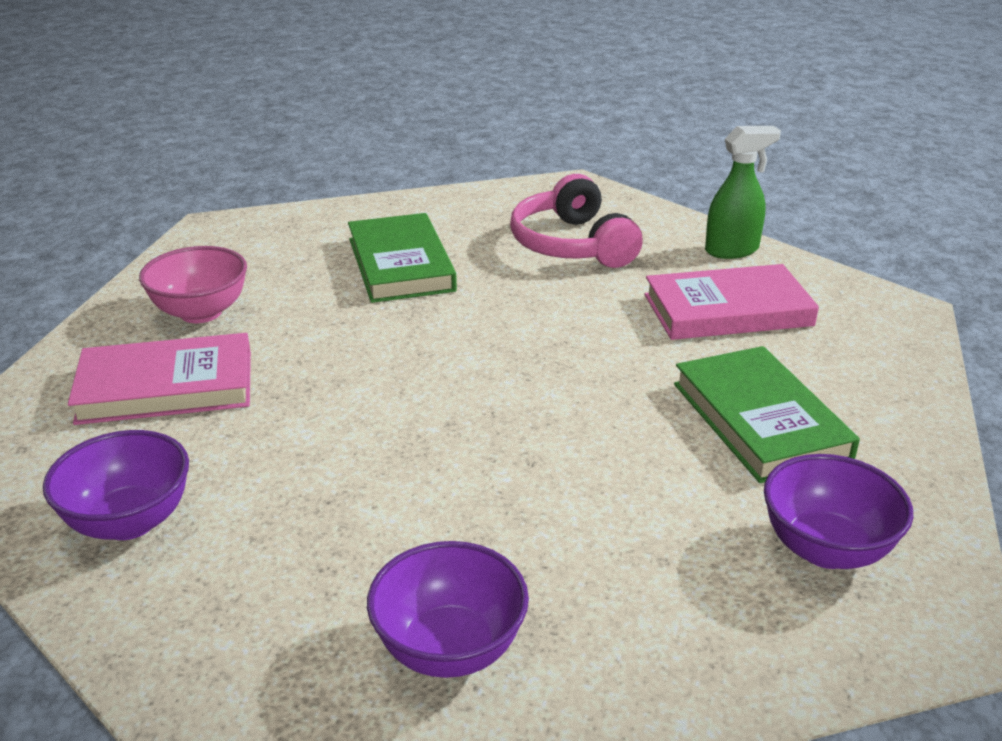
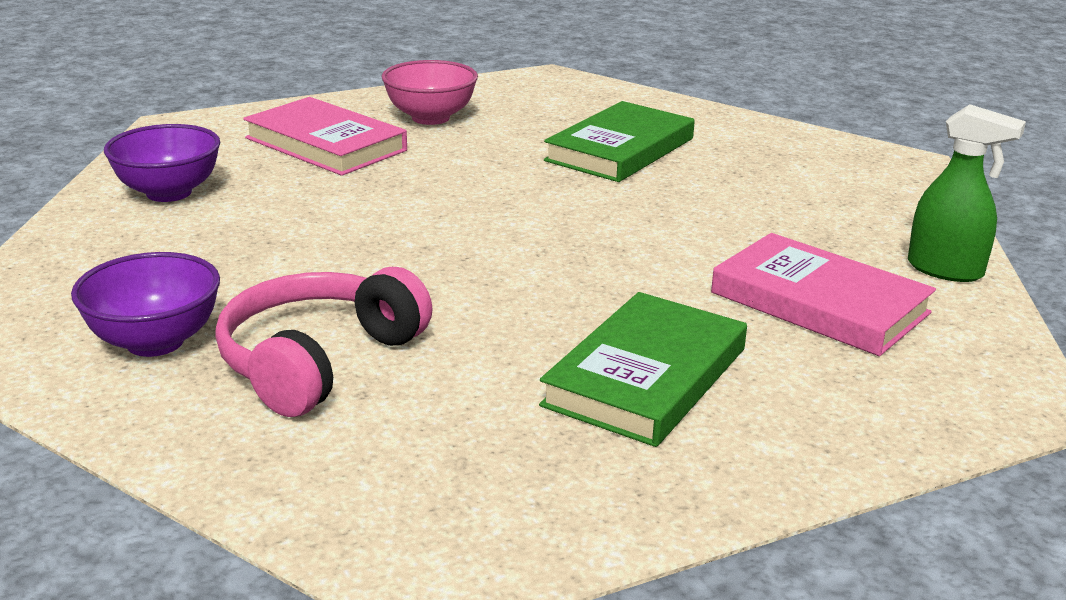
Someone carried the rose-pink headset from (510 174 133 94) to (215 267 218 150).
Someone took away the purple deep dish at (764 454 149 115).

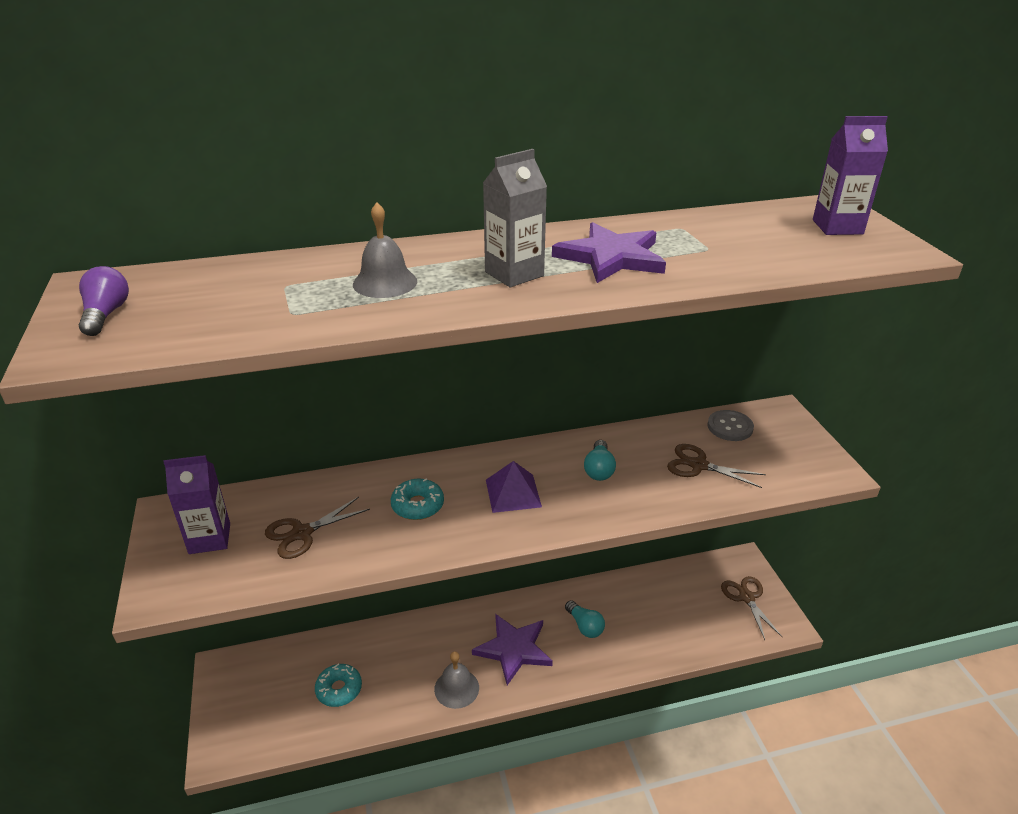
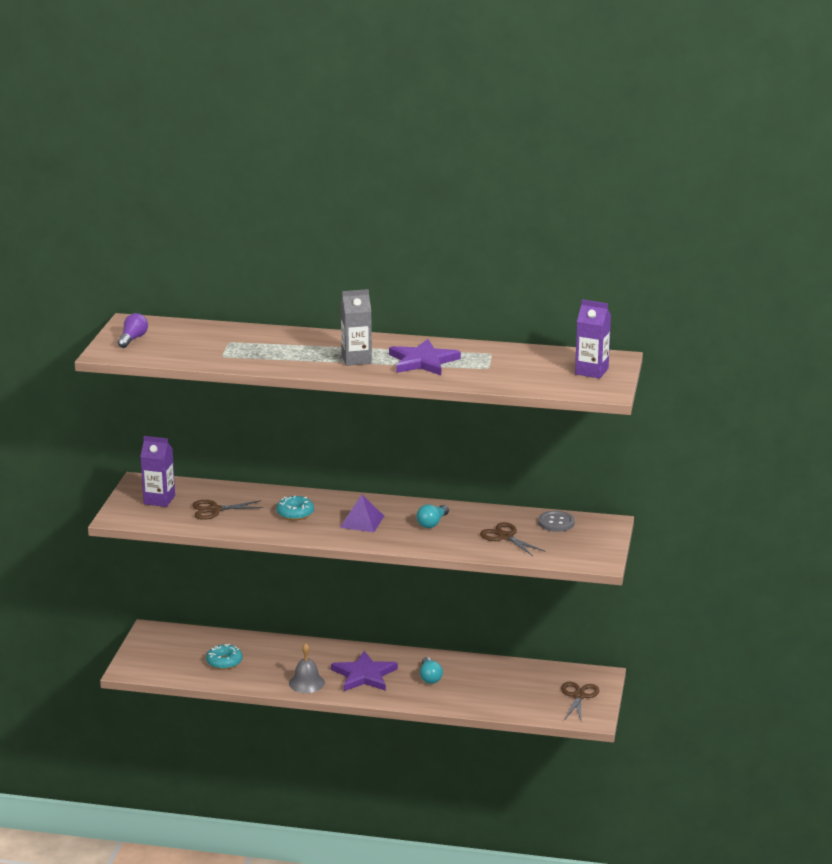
Someone took away the grey hand bell at (353 202 64 96).

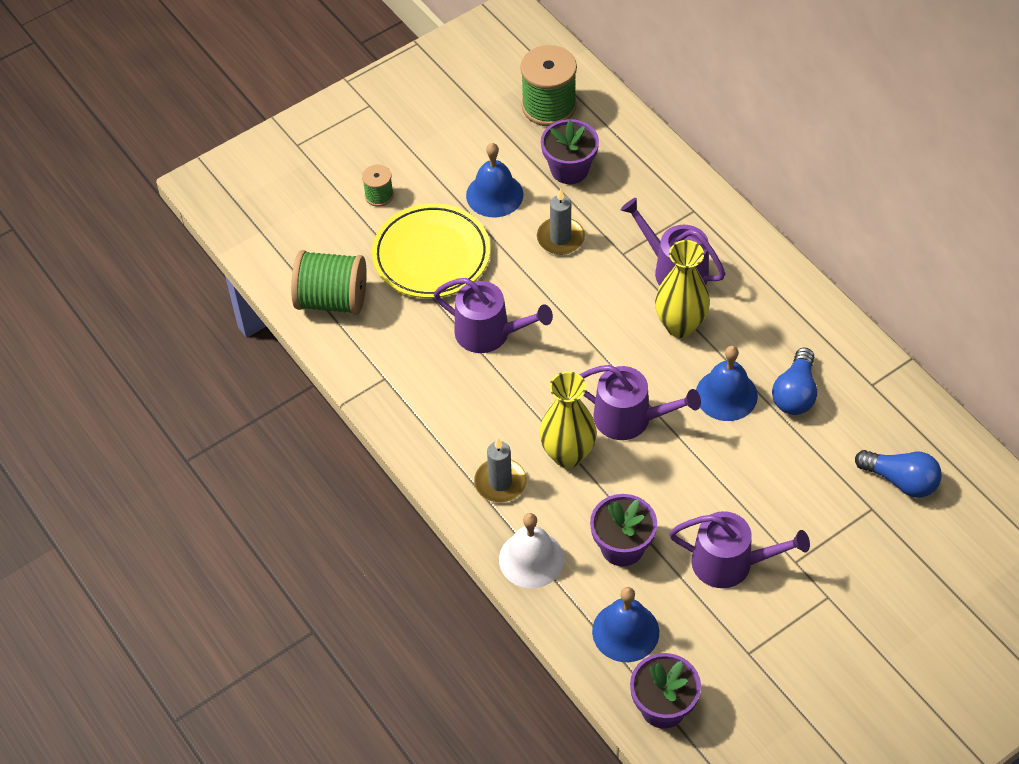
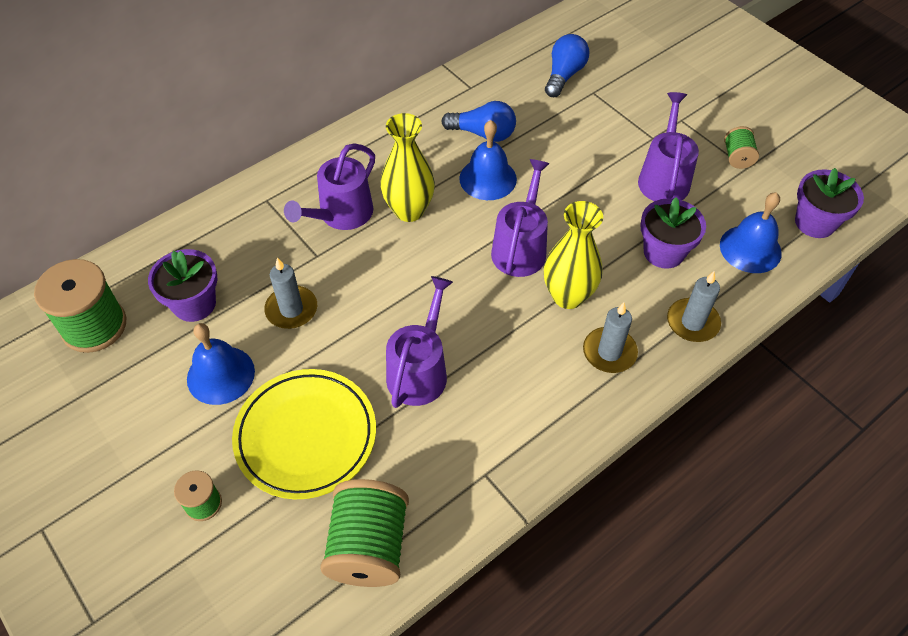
Someone swapped the pure white hand bell at (499 513 65 75) for the grey wax candle at (667 271 54 71).
Someone put down the emerald reel of thread at (724 126 35 43).

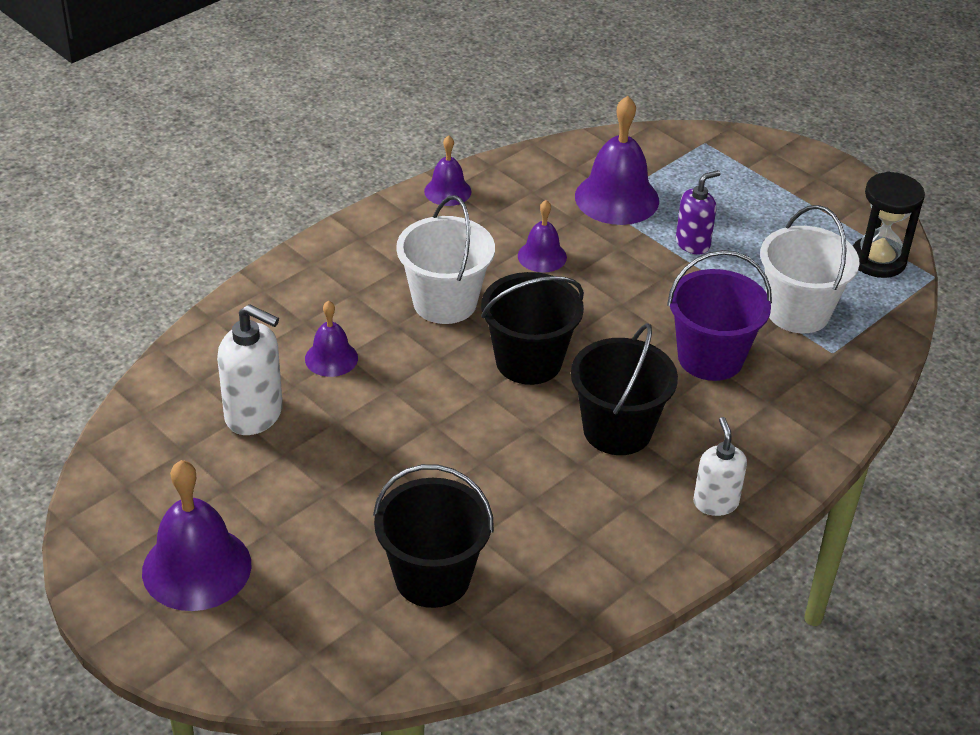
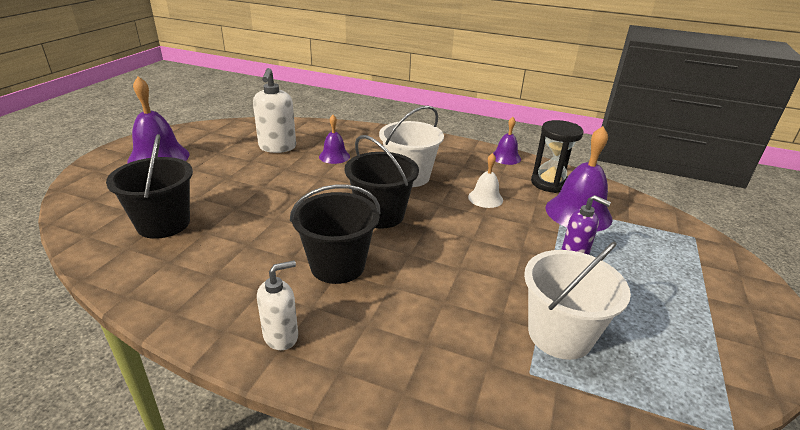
Someone repainted the purple hand bell at (518 200 49 73), which became the pure white hand bell at (468 153 35 55).
Someone took away the purple pail at (667 250 105 131).
Someone carried the ebony sand timer from (853 171 72 107) to (531 120 53 73).

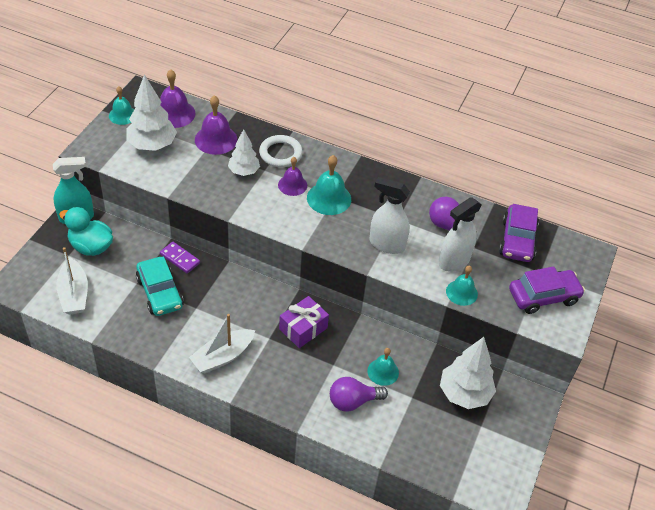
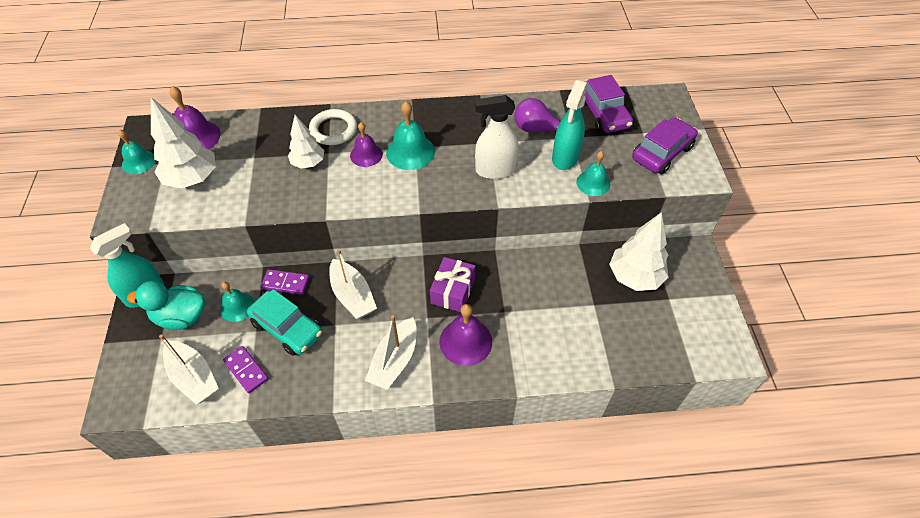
Someone carried the purple hand bell from (195 95 43 60) to (439 304 53 62).
Someone took away the purple light bulb at (330 377 58 34).
Someone carried the turquoise hand bell from (367 348 32 38) to (220 282 34 40).
Someone repainted the pure white sprayer at (439 197 43 75), which became the turquoise sprayer at (552 80 36 90).
Someone put down the purple domino piece at (223 346 46 47).
Someone put down the pure white boat at (329 249 48 70).

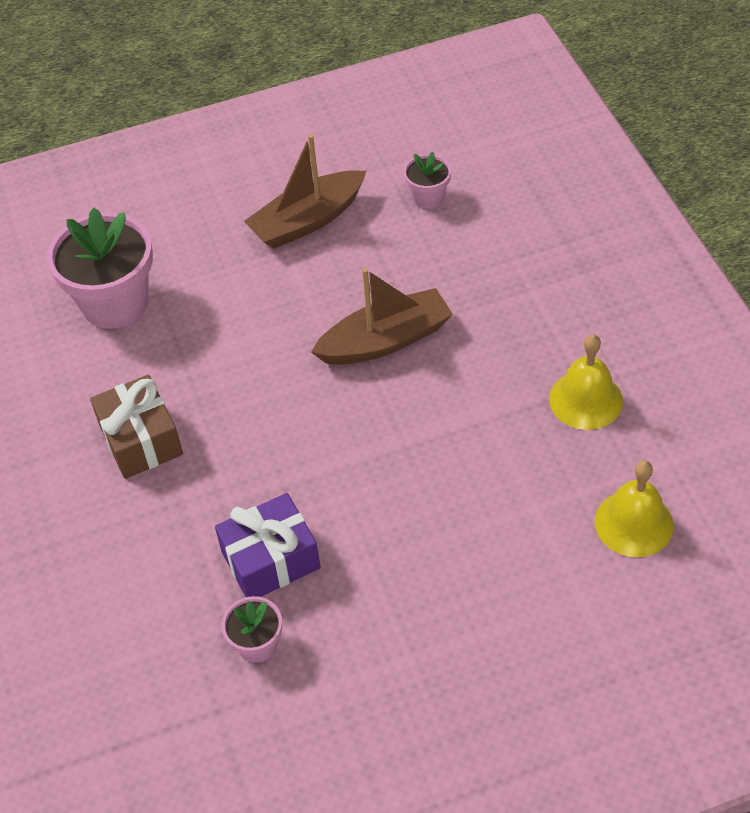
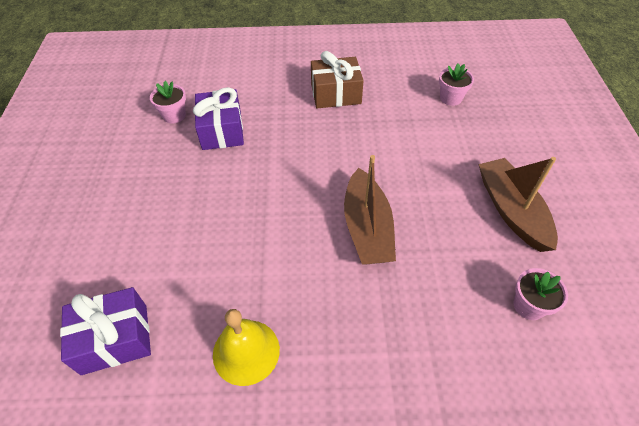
Someone scaled the rose-pink potted plant at (47 208 106 121) by 0.49.
Someone swapped the golden hand bell at (595 460 79 97) for the purple wrapped gift at (60 287 91 88).

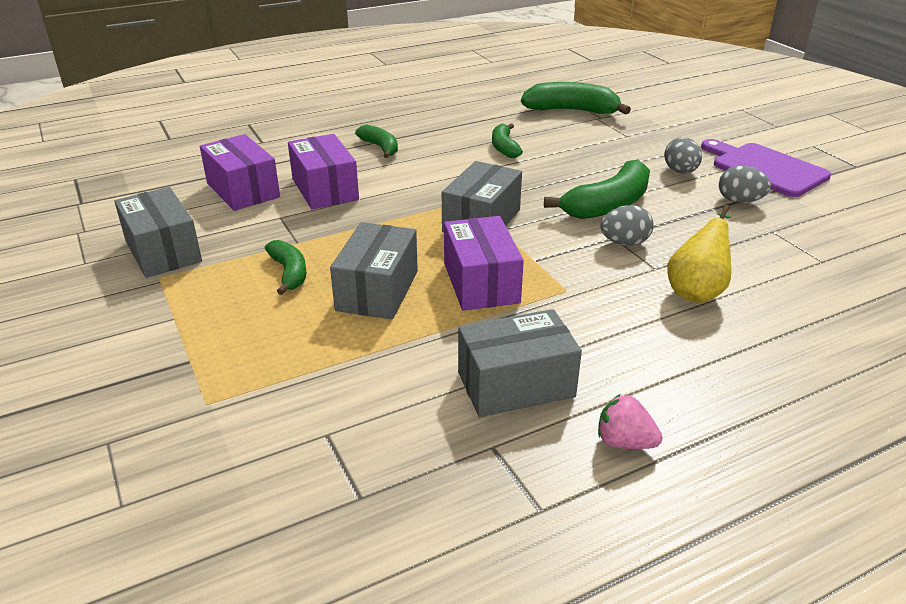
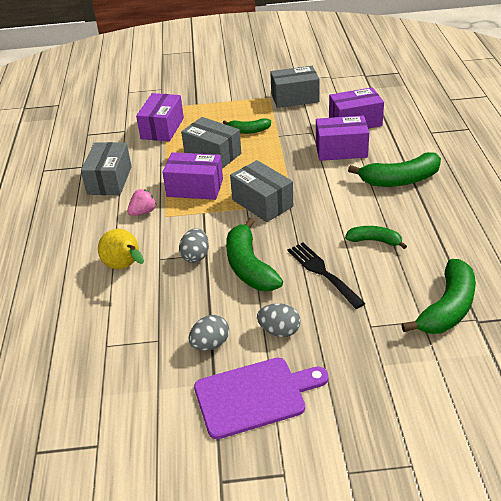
Someone scaled the emerald banana at (355 125 43 33) by 1.71.
Someone carried the rose-pink toy strawberry from (598 394 64 55) to (127 189 30 27).
Someone put down the purple parcel at (136 93 48 49).
Someone put down the ebony dinner fork at (287 243 78 66).

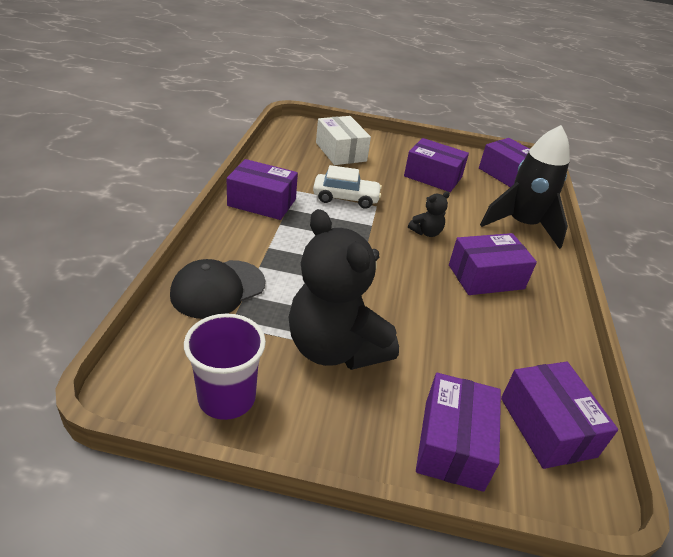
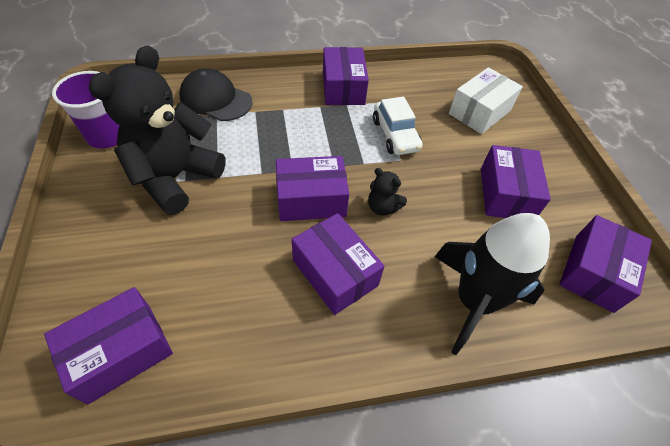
Someone carried the purple parcel from (416 373 85 119) to (276 156 73 65).

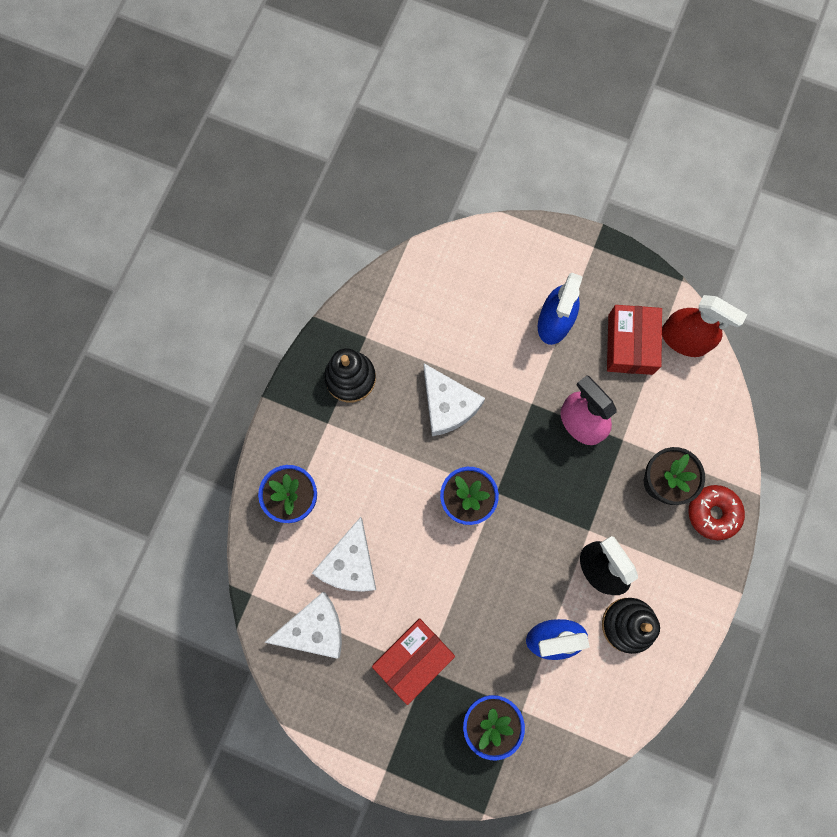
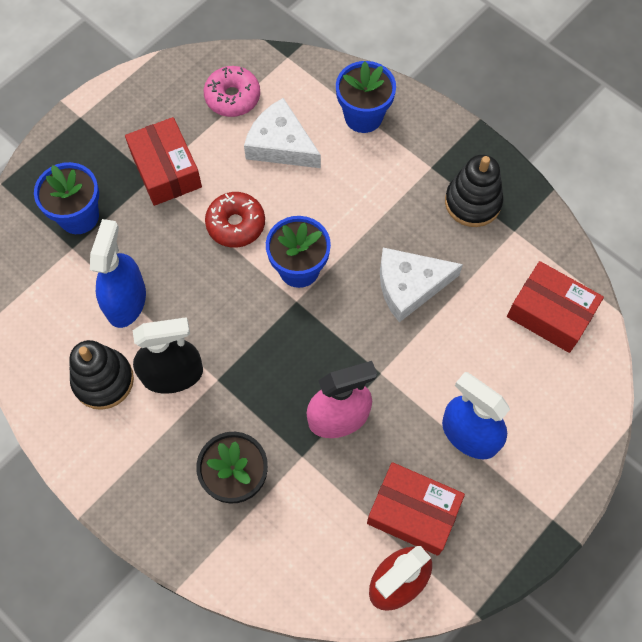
Someone swapped the pure white cheese at (264 592 78 67) for the rose-pink doughnut at (204 66 56 51).
Someone carried the scarlet doughnut from (688 485 57 55) to (205 192 60 56).
Someone put down the scarlet parcel at (507 261 97 92).

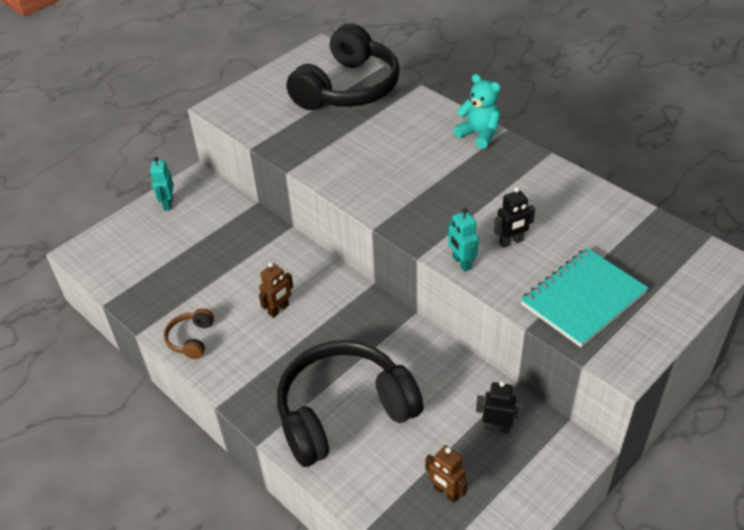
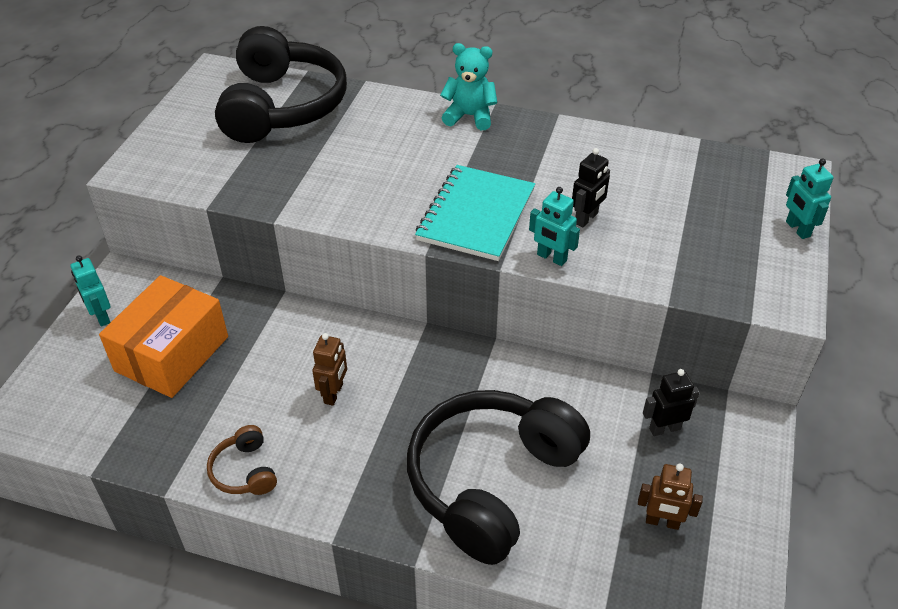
Someone carried the turquoise exercise book from (521 248 128 99) to (415 165 120 96).
Someone put down the bright orange parcel at (99 275 129 123).
Someone put down the turquoise toy robot at (786 159 48 80).

